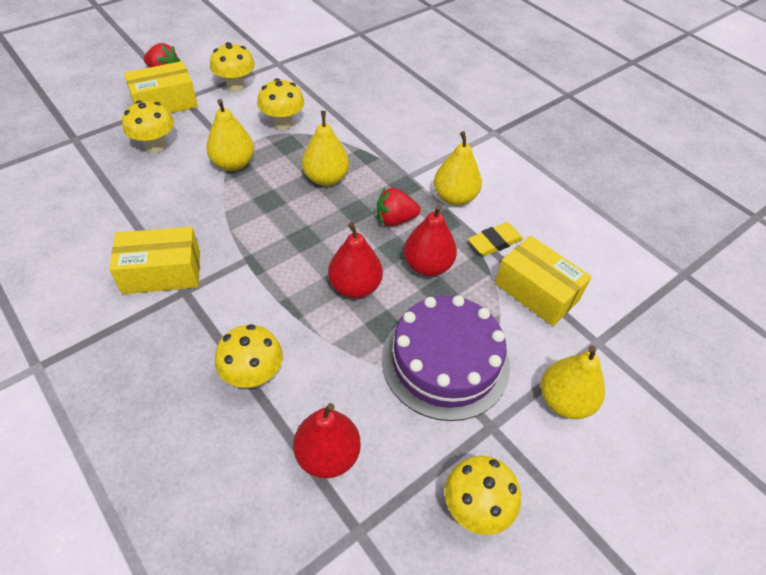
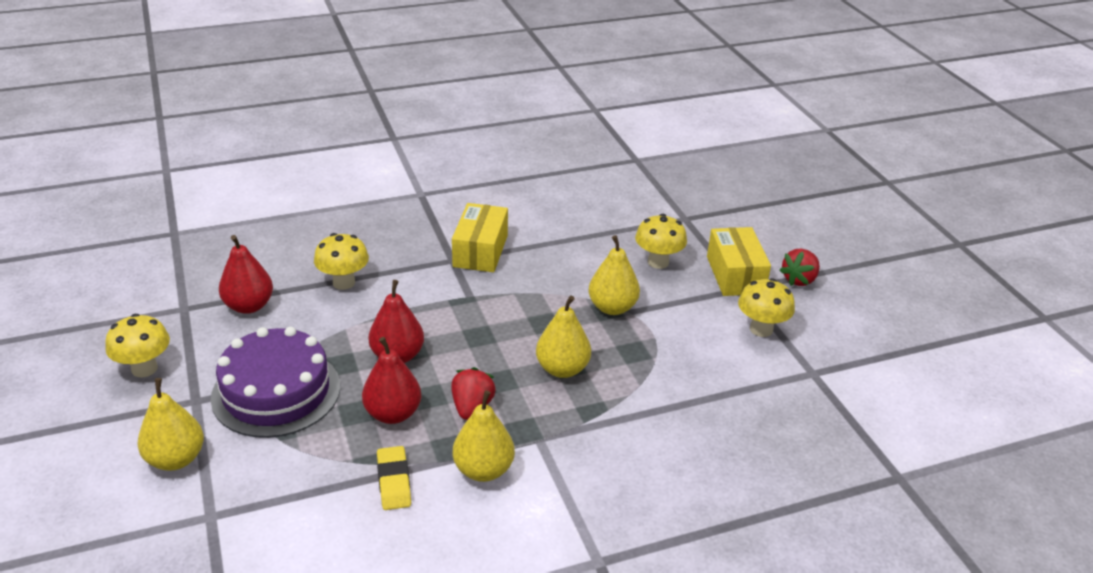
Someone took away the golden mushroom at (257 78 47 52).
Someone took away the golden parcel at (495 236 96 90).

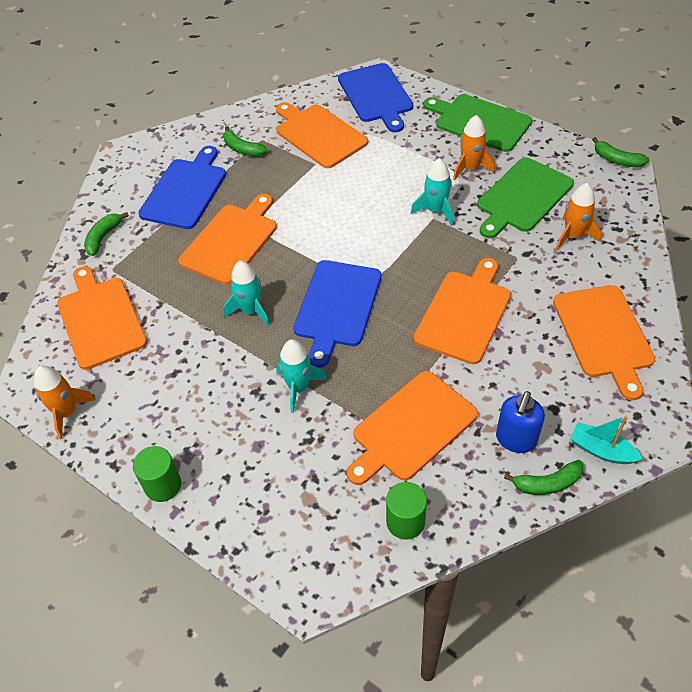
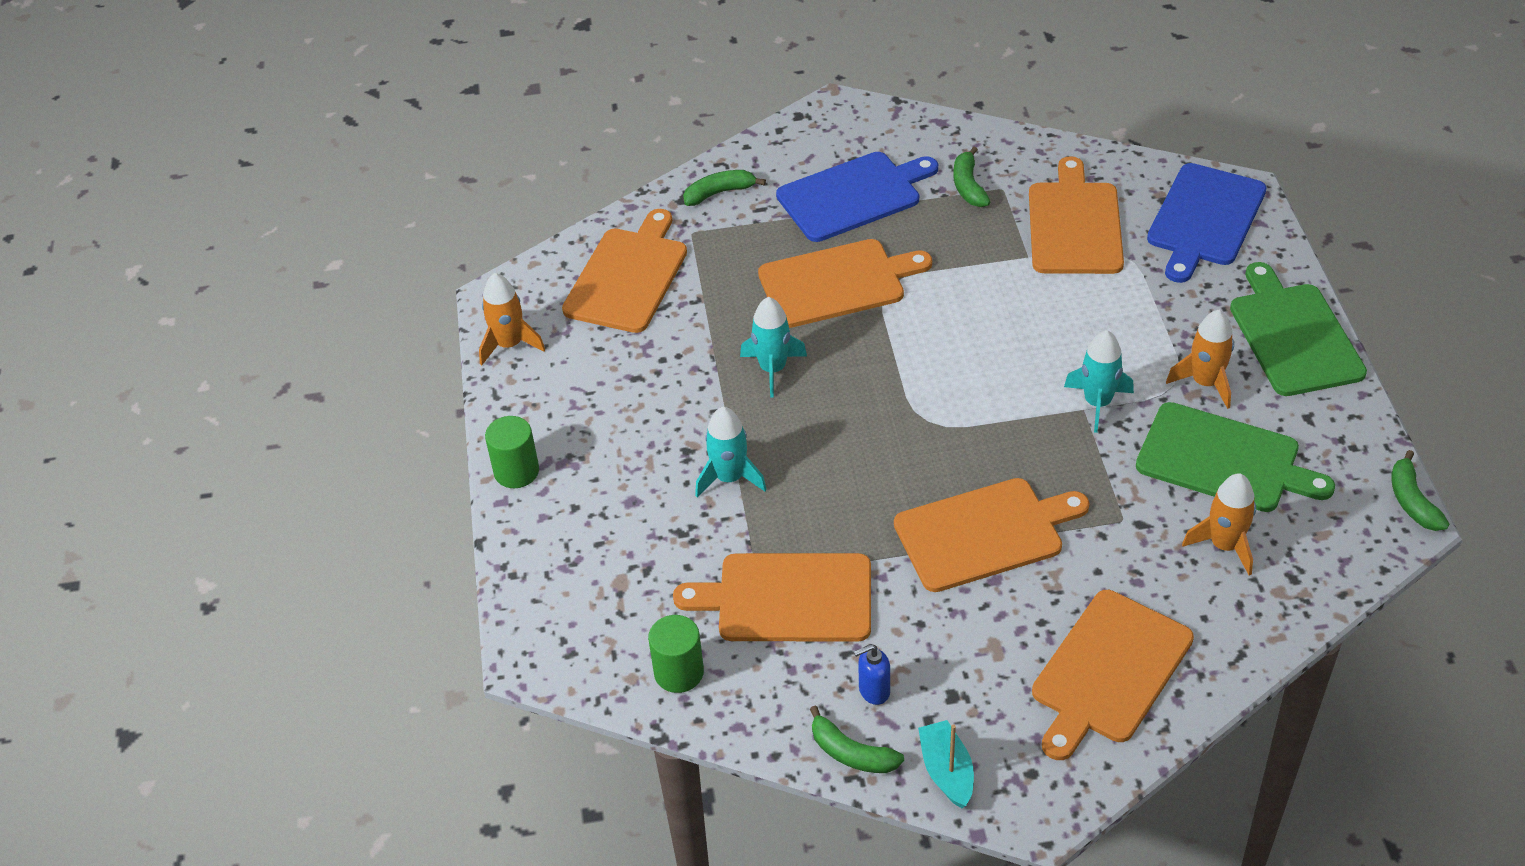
Someone took away the royal blue bread board at (293 260 88 108).
Someone rotated the emerald bread board at (477 157 97 81) by 150 degrees counterclockwise.
Someone scaled the royal blue soap dispenser at (496 391 49 62) by 0.65.

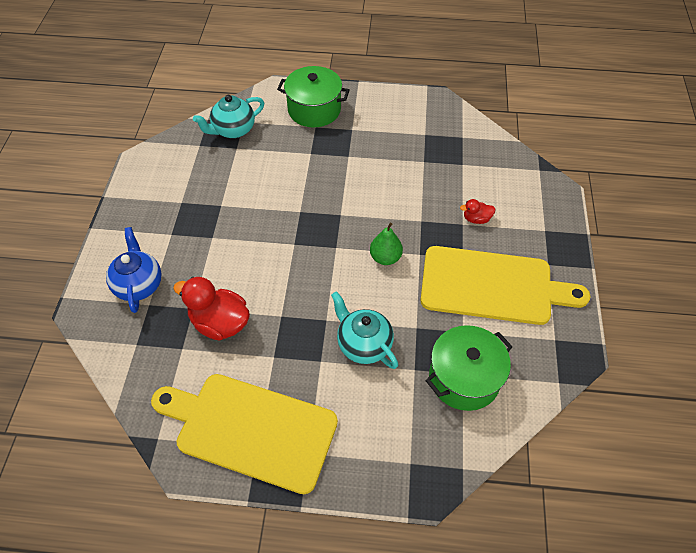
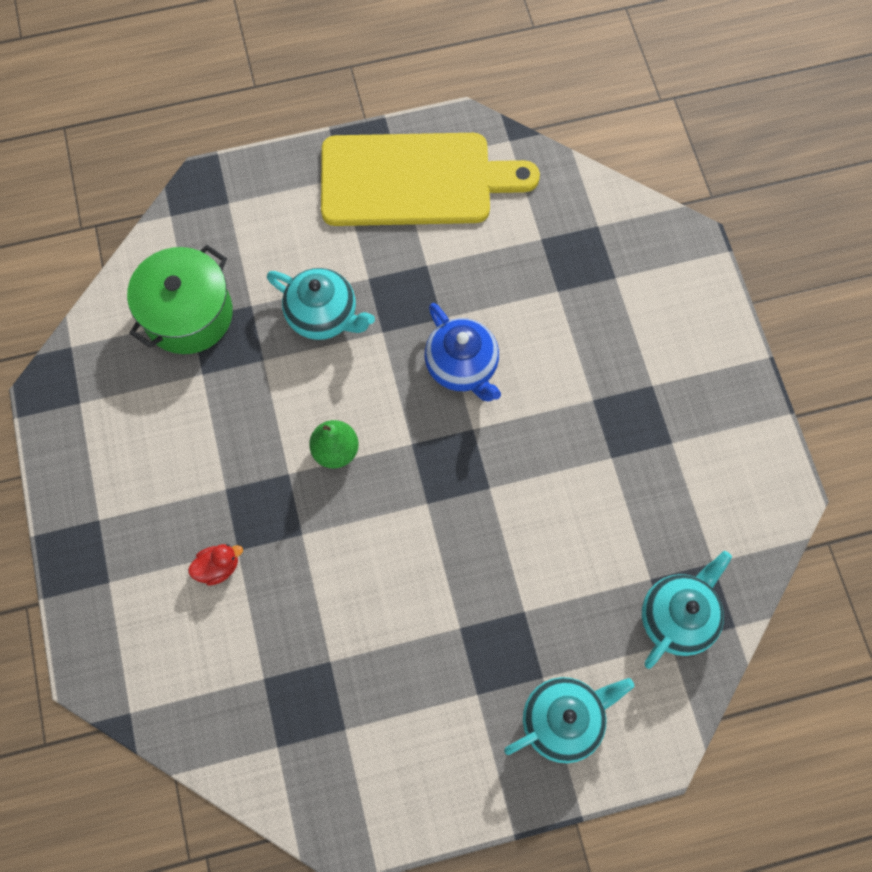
Someone carried the royal blue tea pot from (106 227 56 86) to (424 303 77 98).
Someone took away the scarlet toy duck at (173 277 77 64).
Someone swapped the emerald pot at (277 66 73 61) for the turquoise tea pot at (504 677 130 86).
Someone took away the golden bread board at (421 246 169 79).

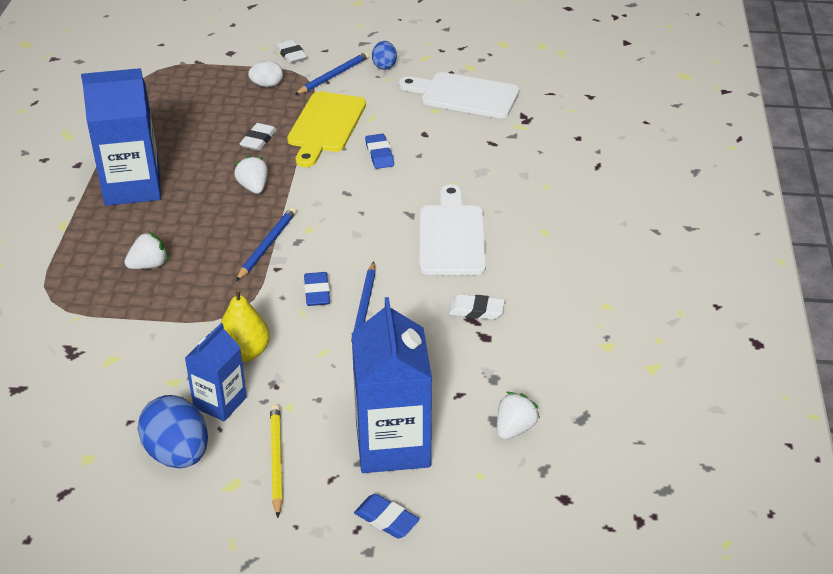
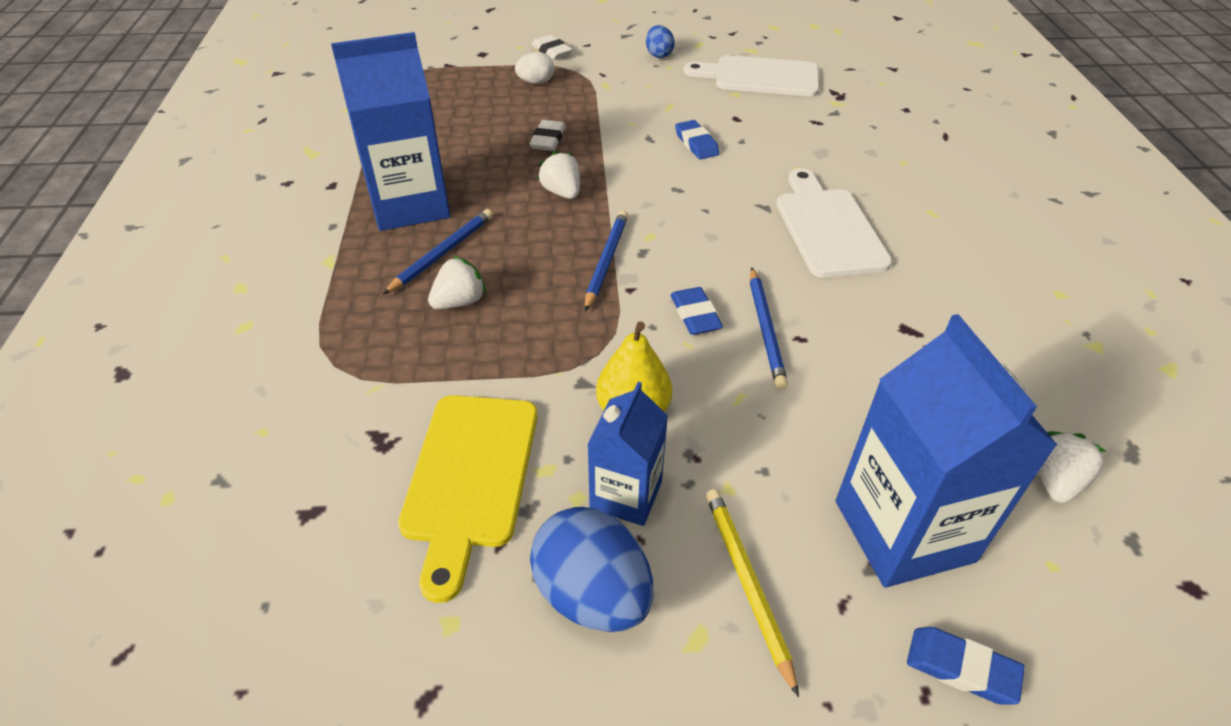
Someone carried the golden bread board from (287 92 79 75) to (398 395 139 208).
Someone carried the royal blue pencil from (294 51 76 44) to (383 209 110 86).
Someone took away the pure white eraser at (448 294 57 26).

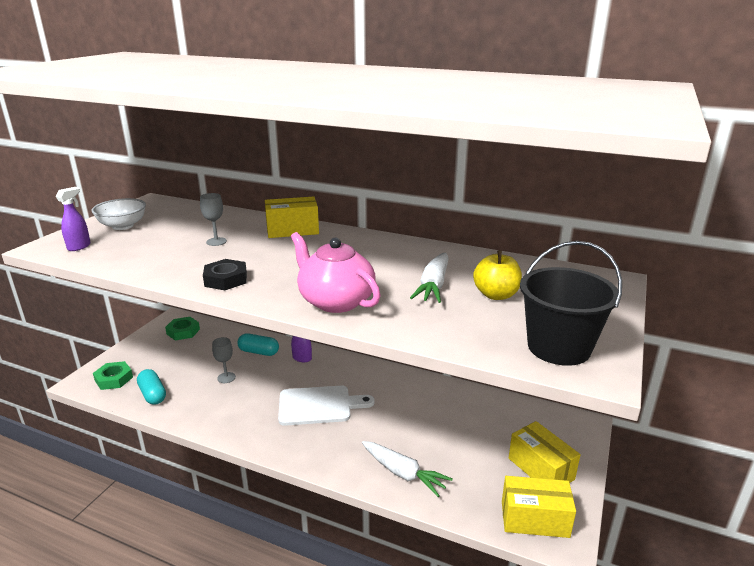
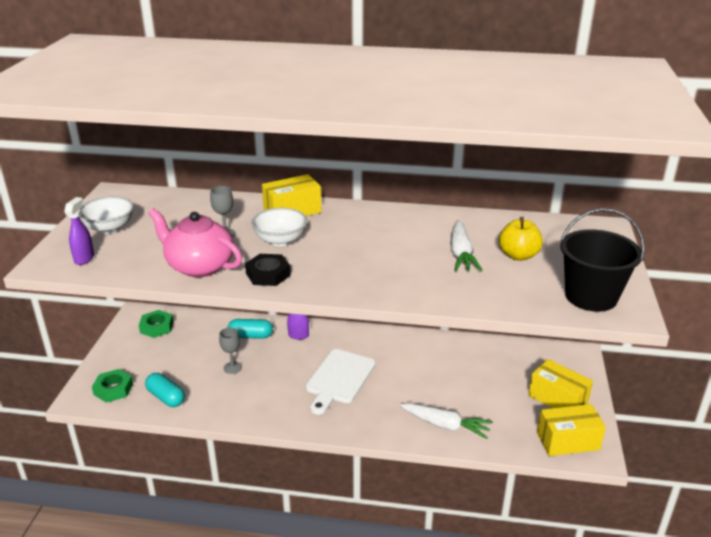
Someone rotated the pure white bread board at (278 386 97 40) by 135 degrees clockwise.
Someone carried the rose-pink tea pot from (291 232 90 81) to (148 208 94 69).
Someone put down the pure white deep dish at (251 208 56 38).

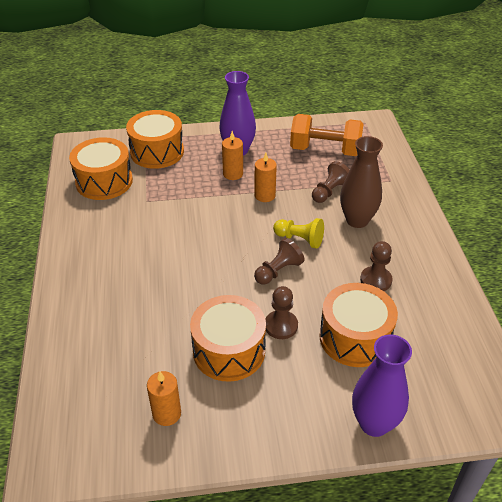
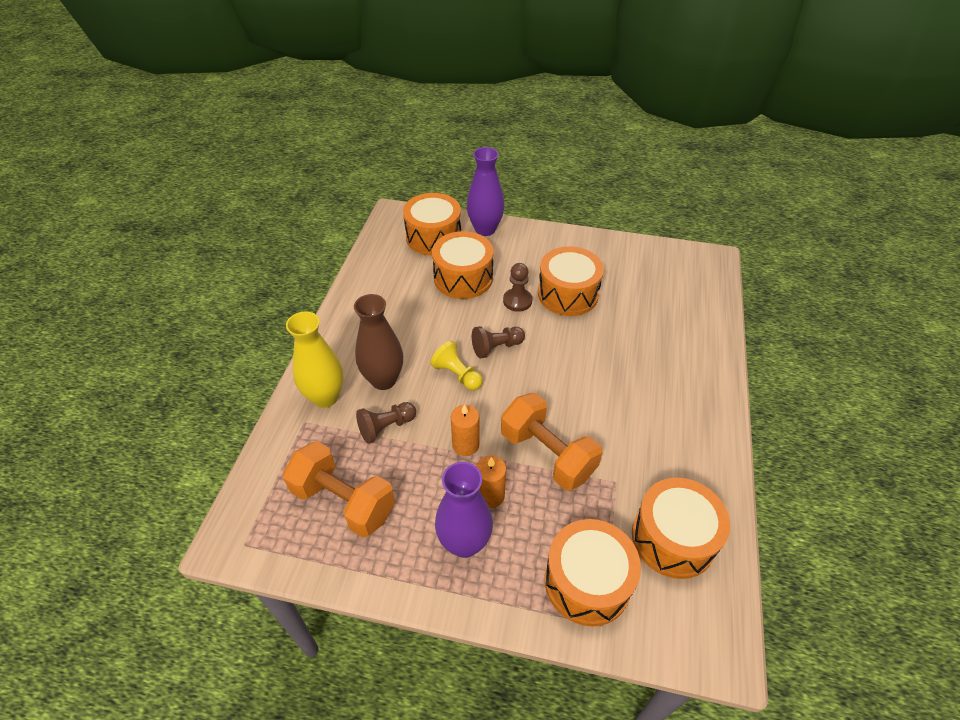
Someone took away the bright orange wax candle at (147 371 34 55).
Someone took away the dark brown pawn at (360 241 33 50).
Someone put down the golden vase at (286 311 58 97).
Someone put down the bright orange snare drum at (403 193 58 62).
Someone put down the bright orange dumbbell at (501 393 102 97).

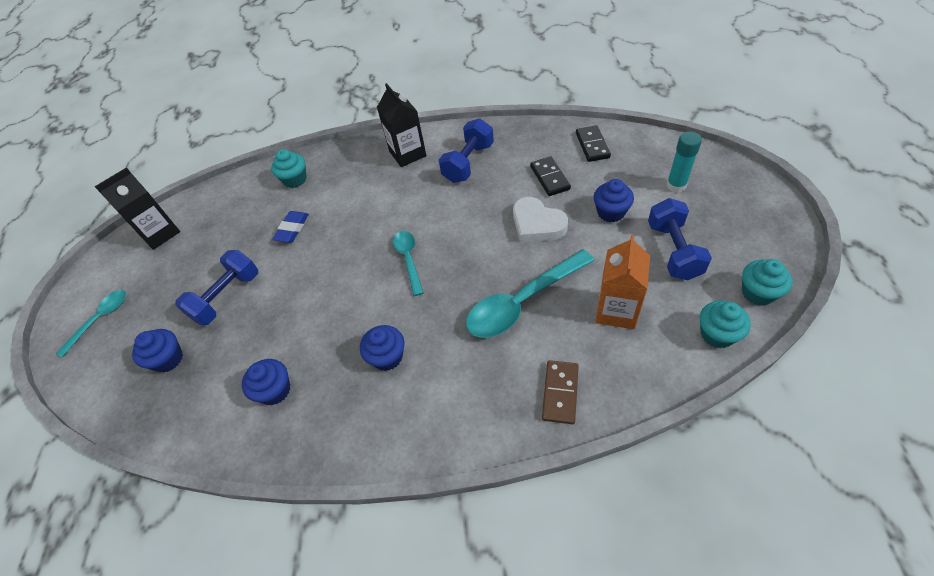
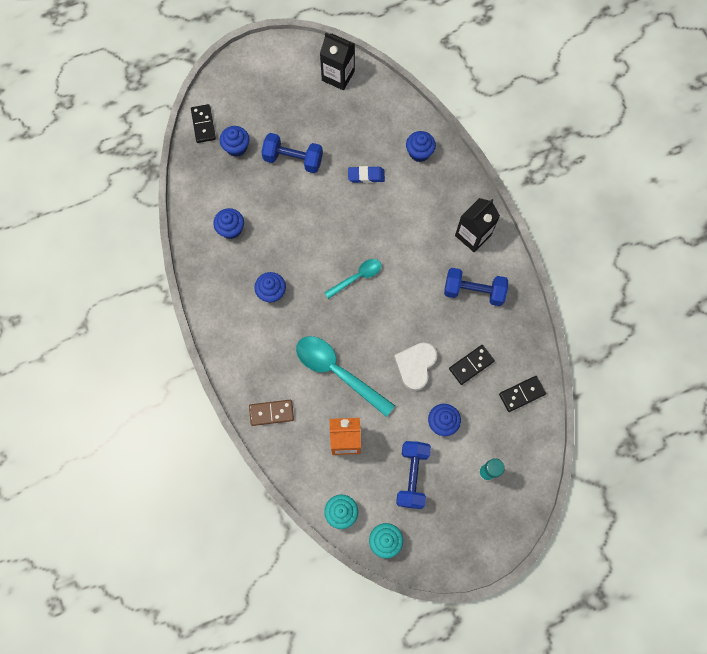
Someone took away the turquoise teaspoon at (56 290 70 68).
Someone repainted the turquoise fairy cake at (271 149 36 39), which became the royal blue fairy cake at (406 131 30 31).
Someone rotated the royal blue dumbbell at (648 198 64 82) by 60 degrees counterclockwise.
Someone put down the ebony domino piece at (191 104 25 39).

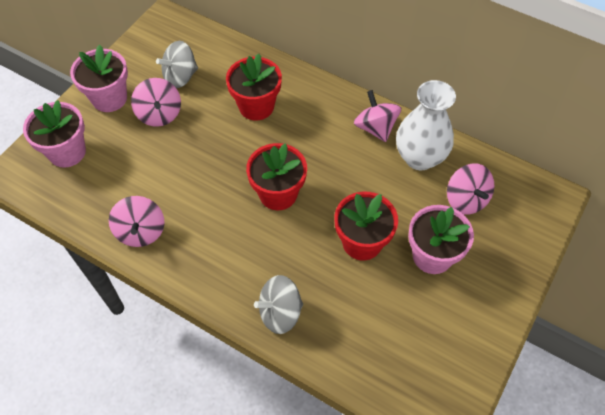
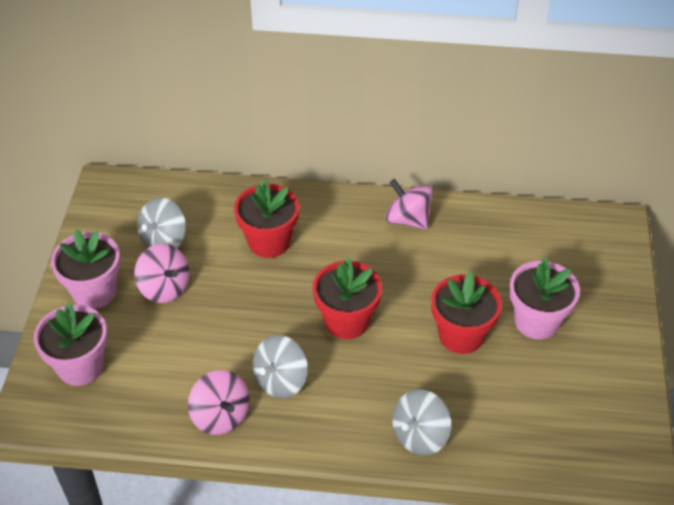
Someone took away the pure white vase at (396 80 60 90).
Someone took away the rose-pink toy top at (447 164 47 51).
Someone put down the grey toy top at (252 335 56 63).

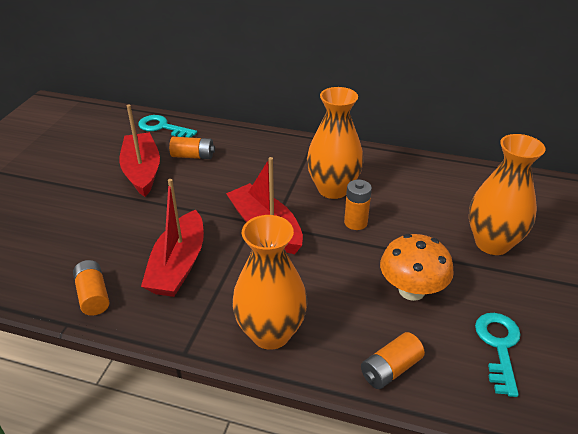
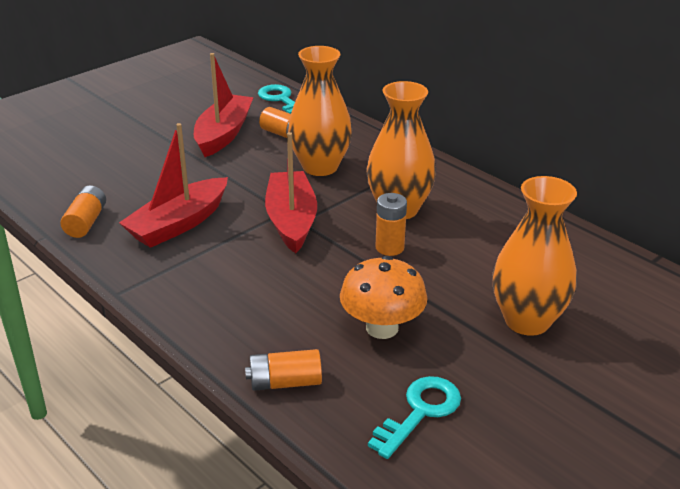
Someone carried the bright orange vase from (232 215 75 135) to (288 46 64 130).

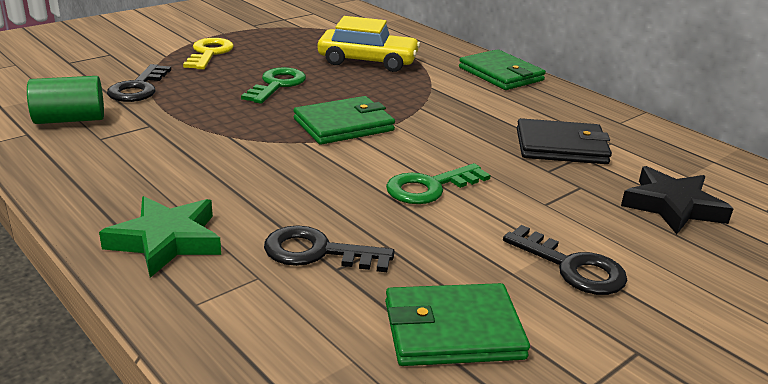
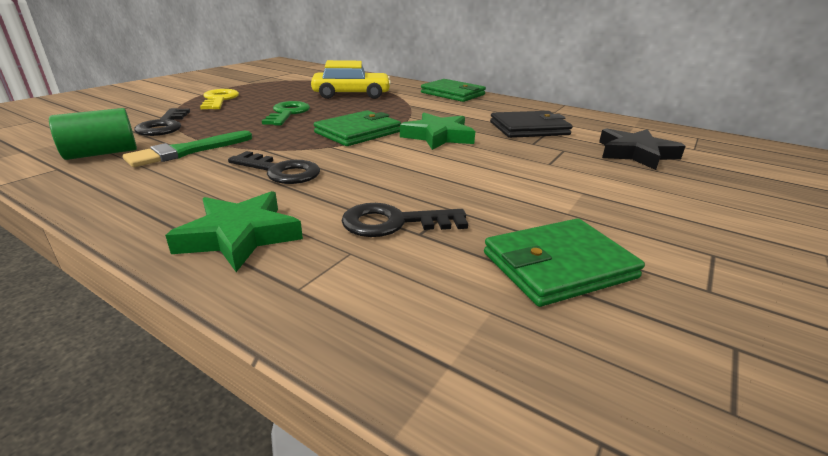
Someone took away the emerald door key at (386 163 105 41).
Someone carried the ebony door key from (503 225 124 70) to (228 151 92 33).
Someone put down the emerald paint brush at (123 131 129 36).
Someone put down the emerald star at (400 112 75 38).

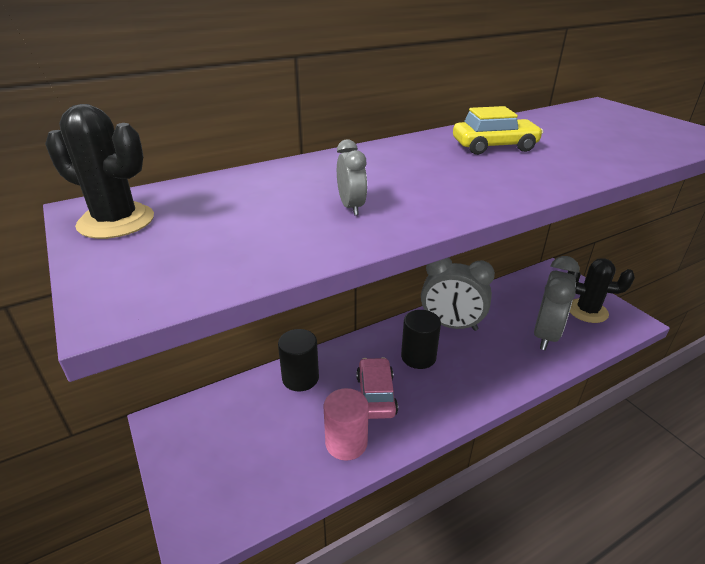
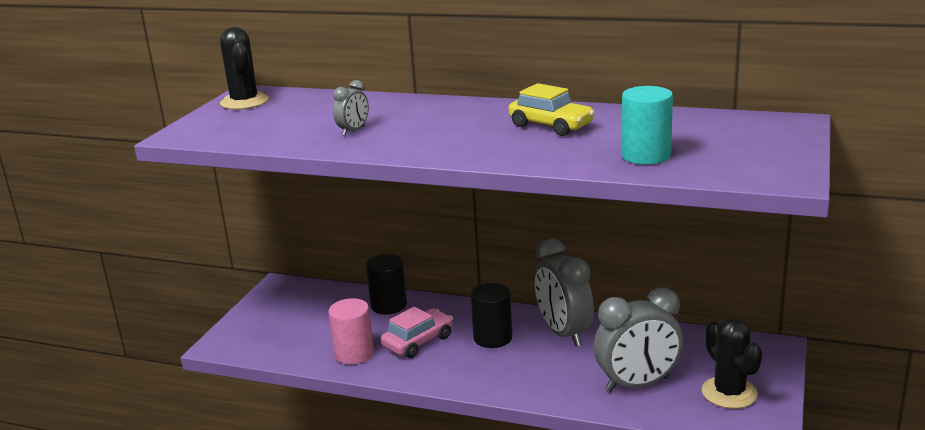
Someone put down the turquoise cylinder shape at (621 86 52 78).

